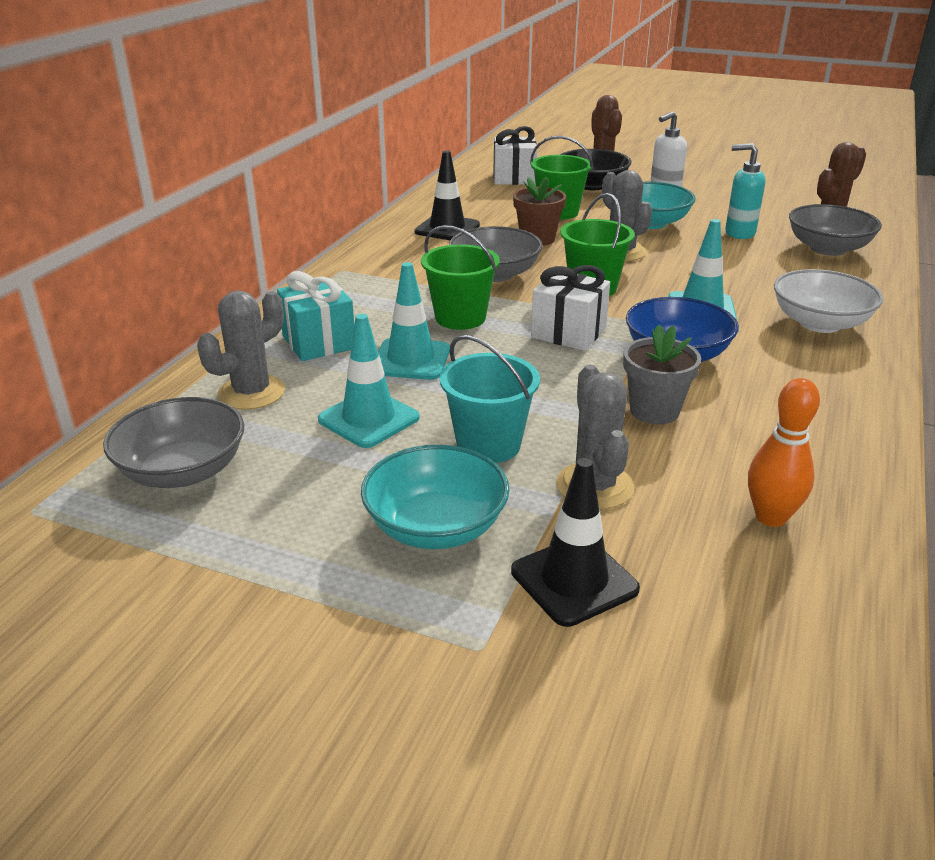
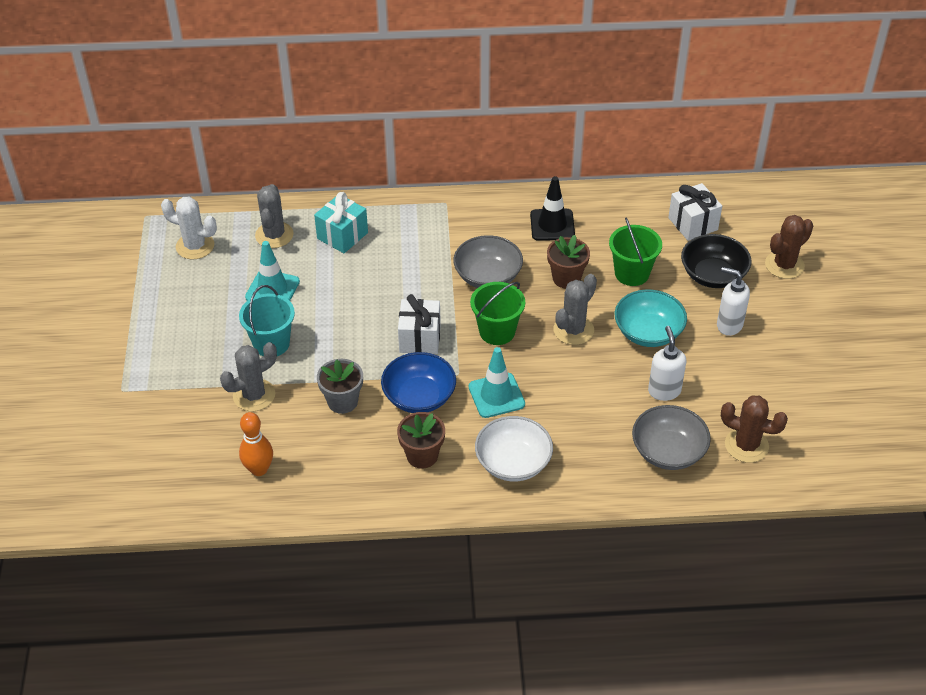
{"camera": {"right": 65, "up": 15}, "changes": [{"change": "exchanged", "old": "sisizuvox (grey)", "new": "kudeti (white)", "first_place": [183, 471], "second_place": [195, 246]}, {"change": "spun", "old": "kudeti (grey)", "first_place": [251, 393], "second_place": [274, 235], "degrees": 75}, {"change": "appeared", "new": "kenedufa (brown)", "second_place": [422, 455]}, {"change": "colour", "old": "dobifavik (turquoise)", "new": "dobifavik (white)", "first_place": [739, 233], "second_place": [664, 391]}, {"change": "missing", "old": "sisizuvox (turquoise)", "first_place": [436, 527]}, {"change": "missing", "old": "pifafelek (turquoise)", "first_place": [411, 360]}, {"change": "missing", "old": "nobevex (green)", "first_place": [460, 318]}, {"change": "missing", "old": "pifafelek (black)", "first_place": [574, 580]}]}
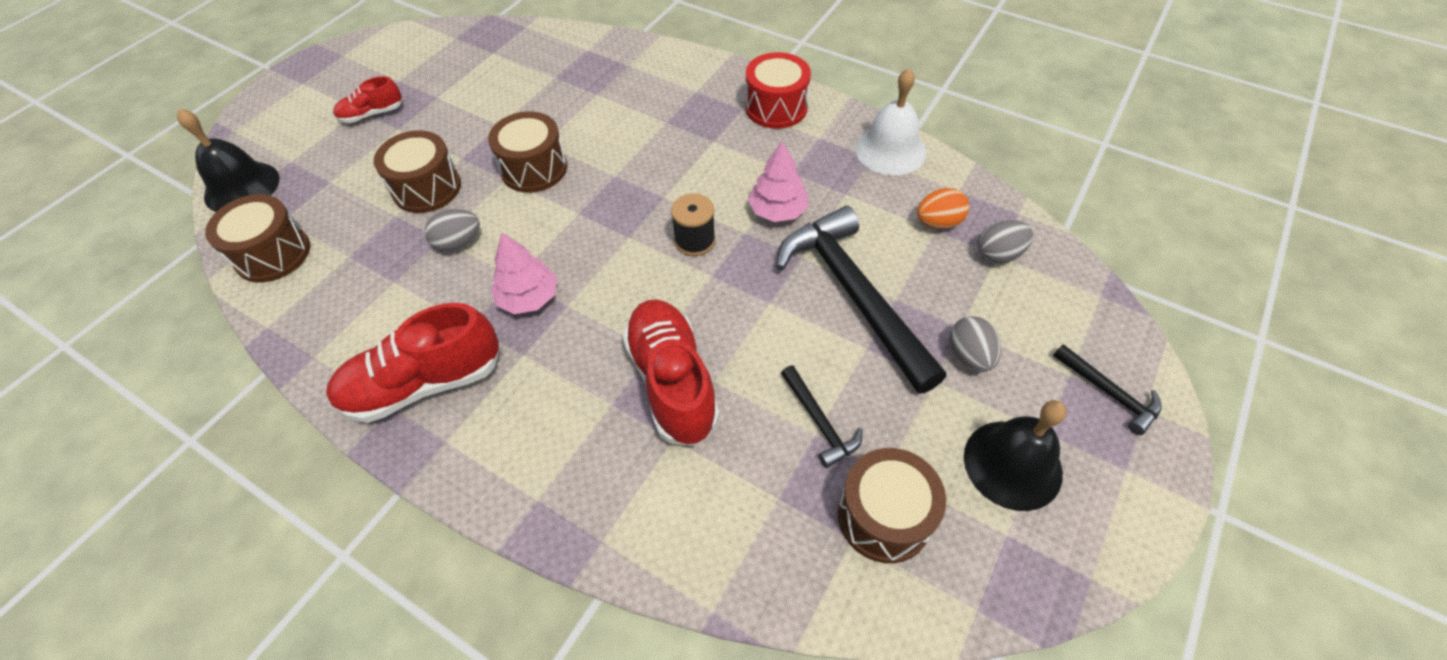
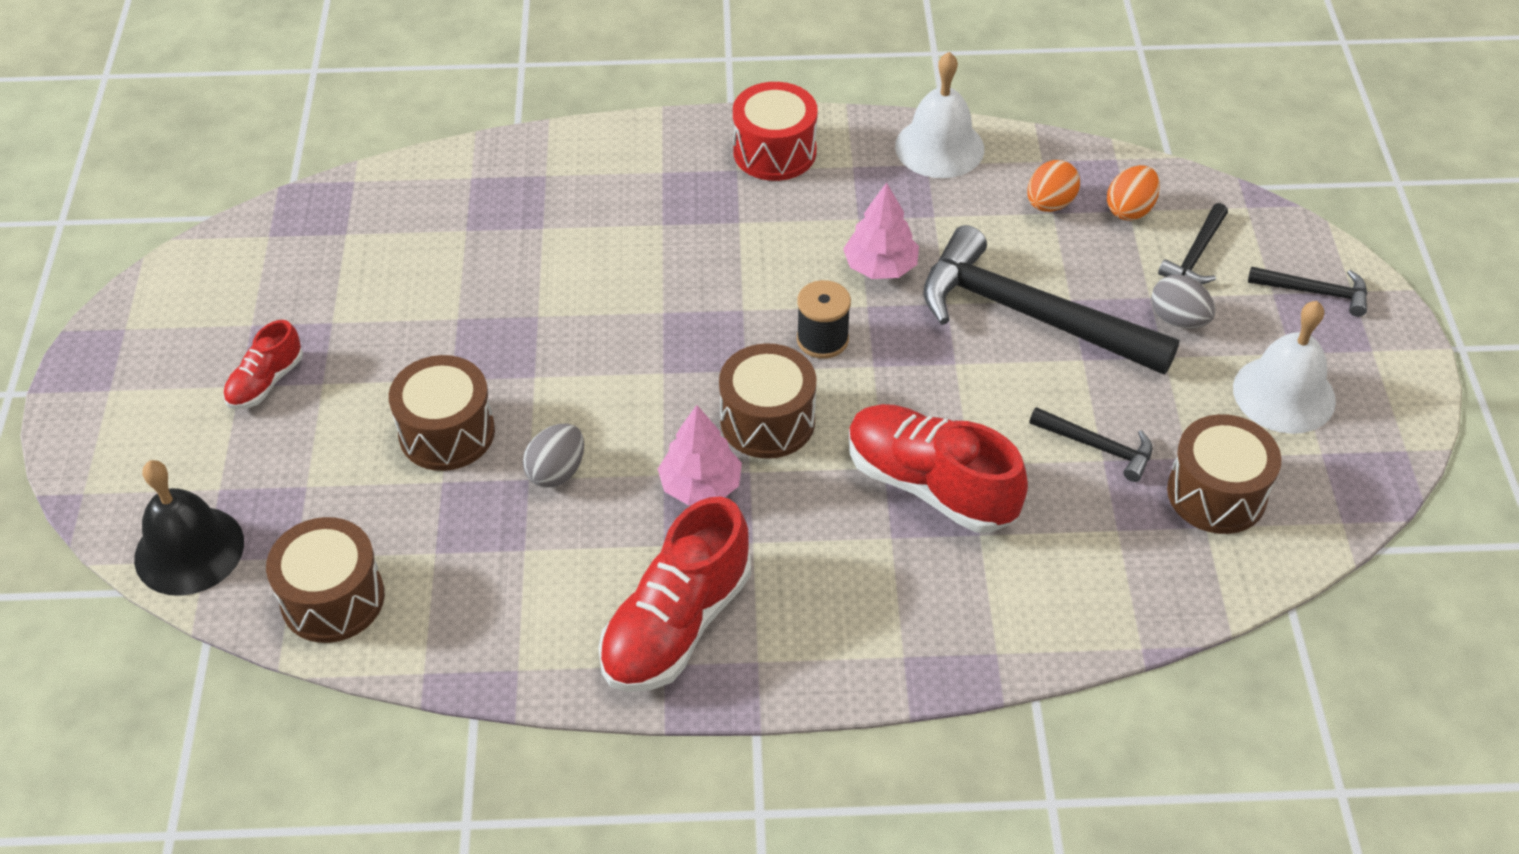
{"camera": {"right": -35, "up": -5}, "changes": [{"change": "relocated", "old": "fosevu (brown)", "first_place": [534, 168], "second_place": [767, 421]}, {"change": "colour", "old": "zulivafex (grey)", "new": "zulivafex (orange)", "first_place": [998, 254], "second_place": [1130, 210]}, {"change": "appeared", "new": "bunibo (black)", "second_place": [1196, 255]}, {"change": "colour", "old": "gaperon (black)", "new": "gaperon (white)", "first_place": [1012, 464], "second_place": [1284, 394]}]}
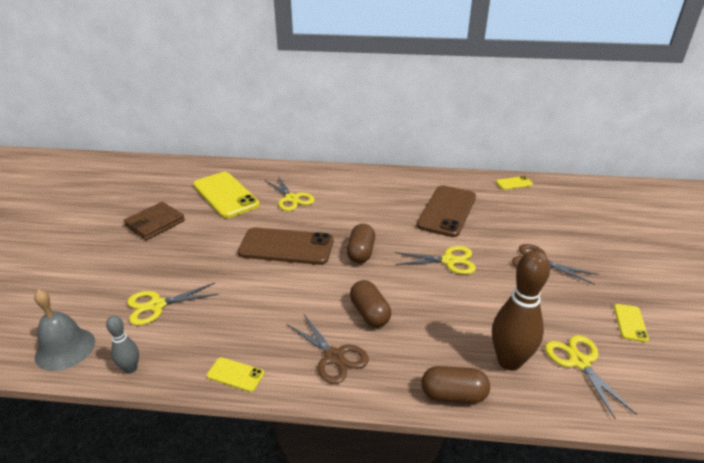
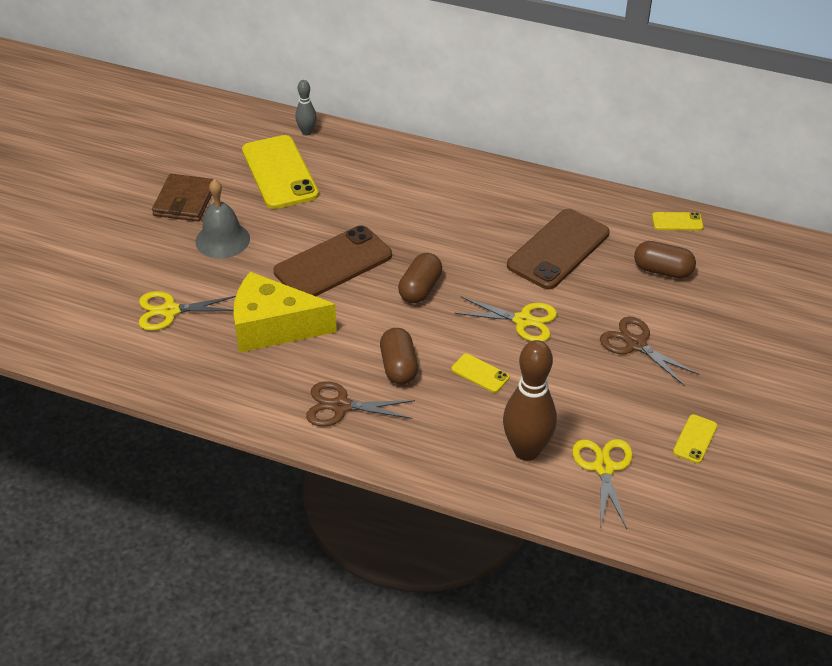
{"camera": {"right": 15, "up": 10}, "changes": [{"change": "spun", "old": "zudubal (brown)", "first_place": [155, 223], "second_place": [185, 201], "degrees": -45}, {"change": "relocated", "old": "gaperon (grey)", "first_place": [65, 349], "second_place": [222, 240]}, {"change": "appeared", "new": "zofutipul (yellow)", "second_place": [273, 327]}, {"change": "spun", "old": "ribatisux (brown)", "first_place": [286, 246], "second_place": [333, 263], "degrees": -60}, {"change": "relocated", "old": "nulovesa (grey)", "first_place": [130, 368], "second_place": [307, 132]}, {"change": "spun", "old": "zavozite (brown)", "first_place": [334, 357], "second_place": [341, 406], "degrees": 120}, {"change": "relocated", "old": "ribatisux (yellow)", "first_place": [235, 374], "second_place": [480, 373]}, {"change": "relocated", "old": "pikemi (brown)", "first_place": [453, 395], "second_place": [662, 270]}, {"change": "missing", "old": "zavozite (yellow)", "first_place": [291, 198]}]}
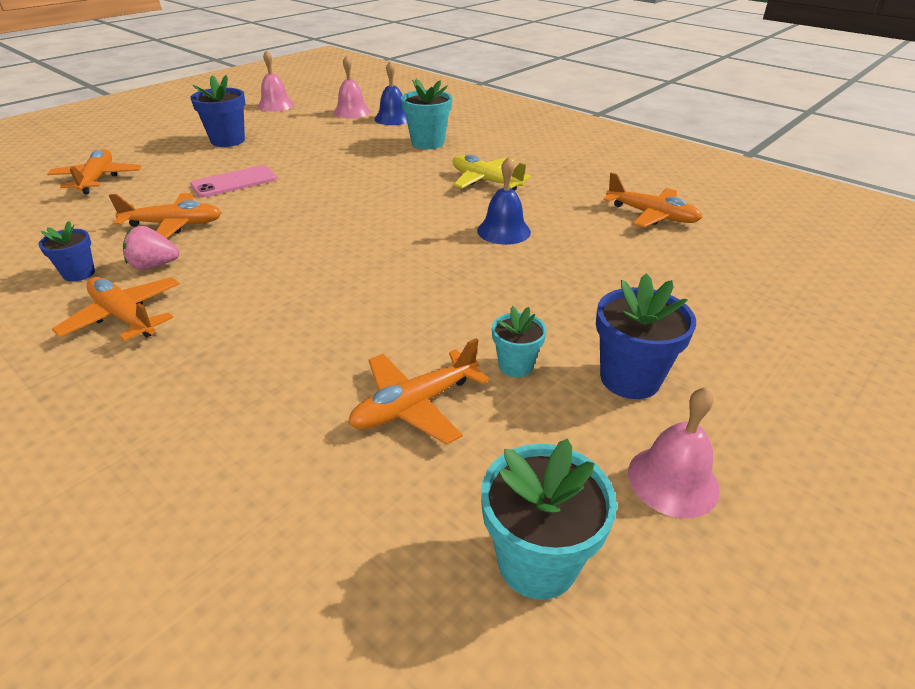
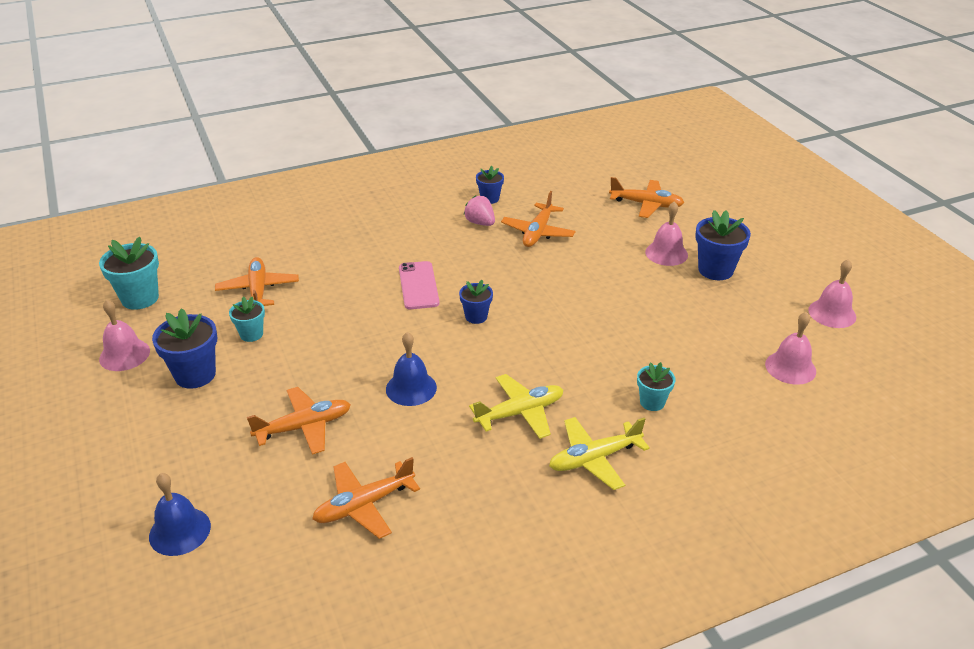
{"camera": {"right": 115, "up": 0}, "changes": [{"change": "relocated", "old": "gaperon (blue)", "first_place": [393, 118], "second_place": [180, 531]}, {"change": "relocated", "old": "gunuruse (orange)", "first_place": [124, 316], "second_place": [304, 427]}, {"change": "relocated", "old": "ribatisux (pink)", "first_place": [234, 182], "second_place": [418, 285]}, {"change": "appeared", "new": "kenedufa (blue)", "second_place": [476, 316]}, {"change": "spun", "old": "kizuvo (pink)", "first_place": [154, 266], "second_place": [480, 223], "degrees": -60}, {"change": "appeared", "new": "gunuruse (yellow)", "second_place": [594, 459]}, {"change": "size", "old": "kenedufa (turquoise)", "first_place": [427, 143], "second_place": [652, 402], "factor": 0.6}, {"change": "appeared", "new": "gaperon (pink)", "second_place": [666, 253]}]}
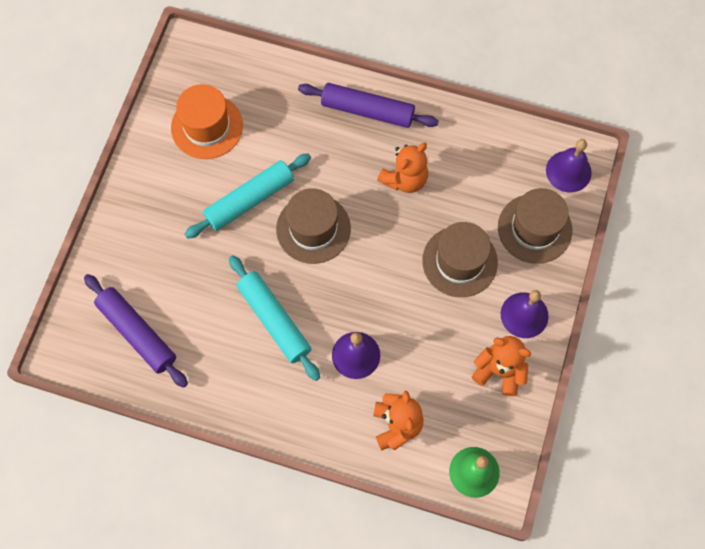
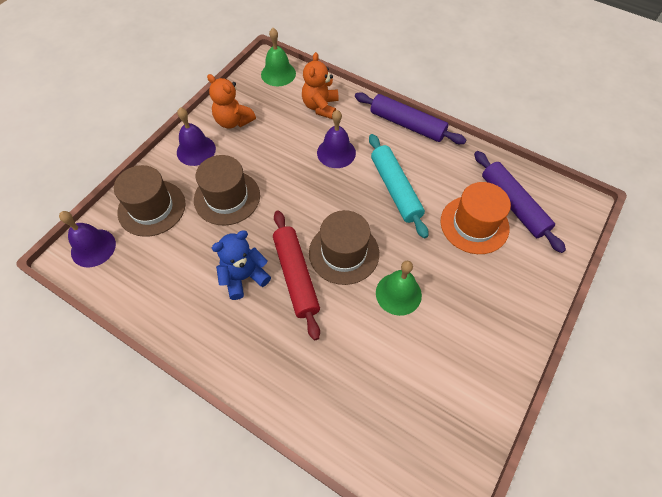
{"camera": {"right": -165, "up": -10}, "changes": [{"change": "colour", "old": "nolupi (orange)", "new": "nolupi (blue)", "first_place": [404, 179], "second_place": [244, 277]}, {"change": "appeared", "new": "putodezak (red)", "second_place": [296, 276]}, {"change": "relocated", "old": "putodezak (purple)", "first_place": [367, 110], "second_place": [407, 125]}, {"change": "exchanged", "old": "putodezak (turquoise)", "new": "gaperon (green)", "first_place": [249, 200], "second_place": [398, 293]}, {"change": "relocated", "old": "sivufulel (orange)", "first_place": [207, 126], "second_place": [474, 224]}]}
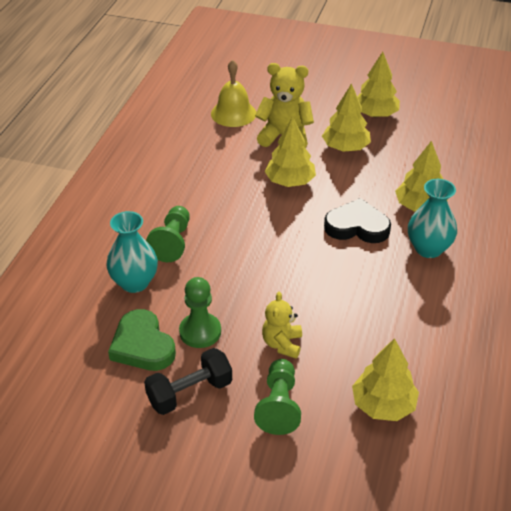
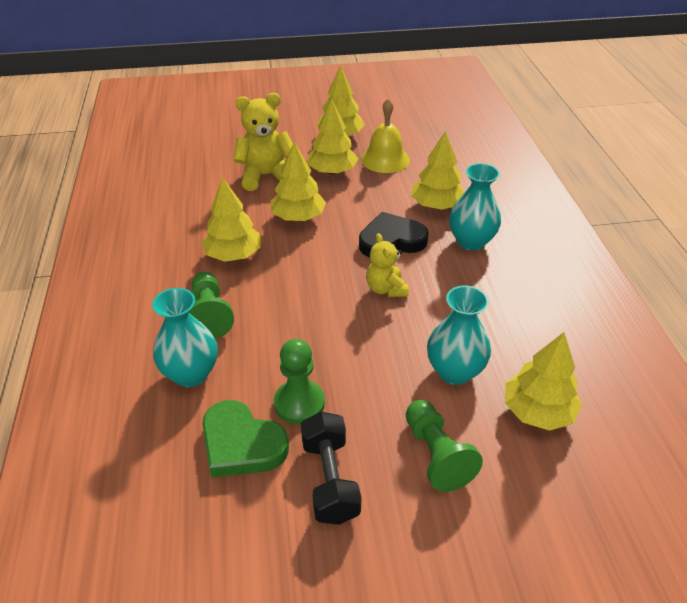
{"camera": {"right": -25, "up": 0}, "changes": [{"change": "appeared", "new": "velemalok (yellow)", "second_place": [233, 255]}, {"change": "spun", "old": "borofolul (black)", "first_place": [189, 393], "second_place": [330, 480], "degrees": -45}, {"change": "relocated", "old": "gaperon (yellow)", "first_place": [233, 113], "second_place": [385, 159]}, {"change": "relocated", "old": "nolupi (yellow)", "first_place": [282, 344], "second_place": [386, 289]}, {"change": "appeared", "new": "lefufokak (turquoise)", "second_place": [454, 371]}]}
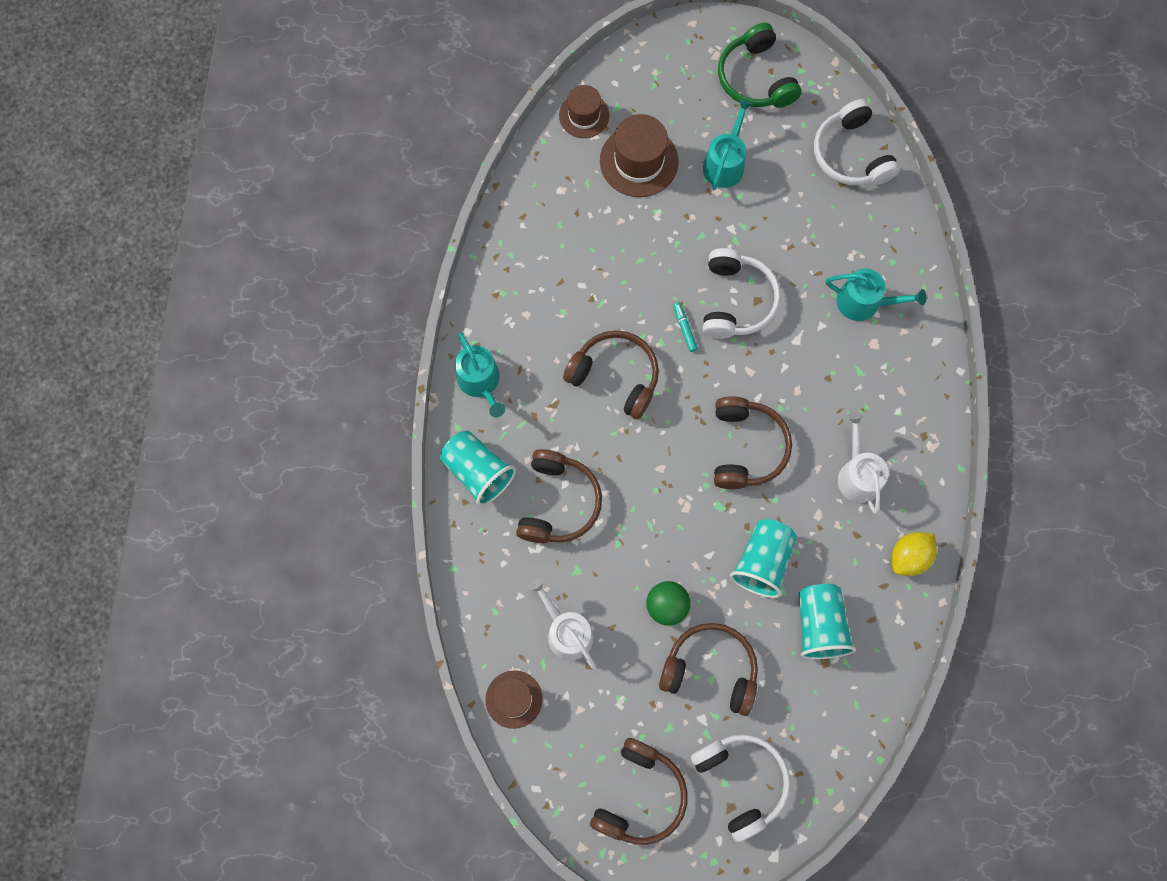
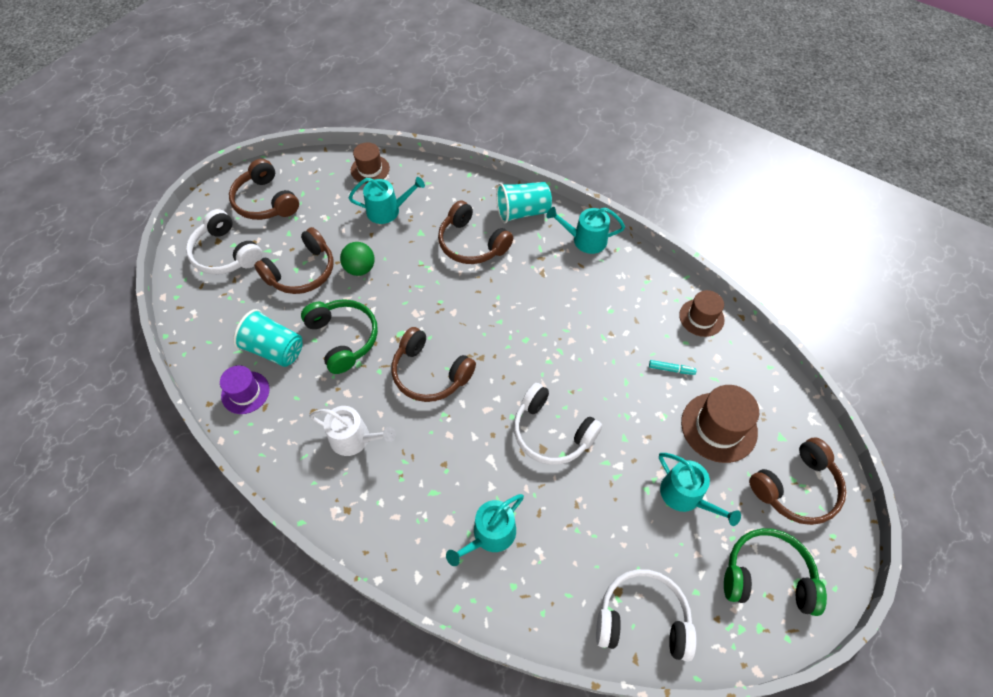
{"camera": {"right": 120, "up": -15}, "changes": [{"change": "spun", "old": "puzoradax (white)", "first_place": [741, 781], "second_place": [226, 253], "degrees": 45}, {"change": "appeared", "new": "sivufulel (purple)", "second_place": [245, 392]}, {"change": "exchanged", "old": "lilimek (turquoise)", "new": "puzoradax (green)", "first_place": [762, 562], "second_place": [343, 338]}, {"change": "colour", "old": "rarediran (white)", "new": "rarediran (turquoise)", "first_place": [566, 631], "second_place": [387, 210]}, {"change": "relocated", "old": "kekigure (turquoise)", "first_place": [684, 328], "second_place": [671, 369]}, {"change": "relocated", "old": "sivufulel (brown)", "first_place": [584, 115], "second_place": [701, 317]}, {"change": "relocated", "old": "puzoradax (brown)", "first_place": [615, 376], "second_place": [796, 488]}, {"change": "missing", "old": "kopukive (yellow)", "first_place": [909, 557]}]}
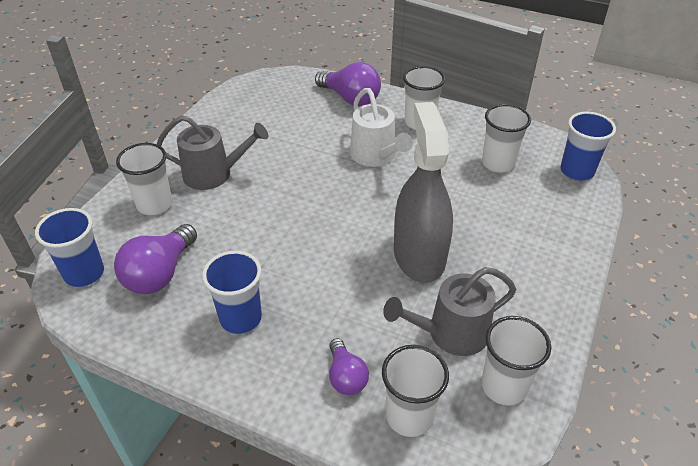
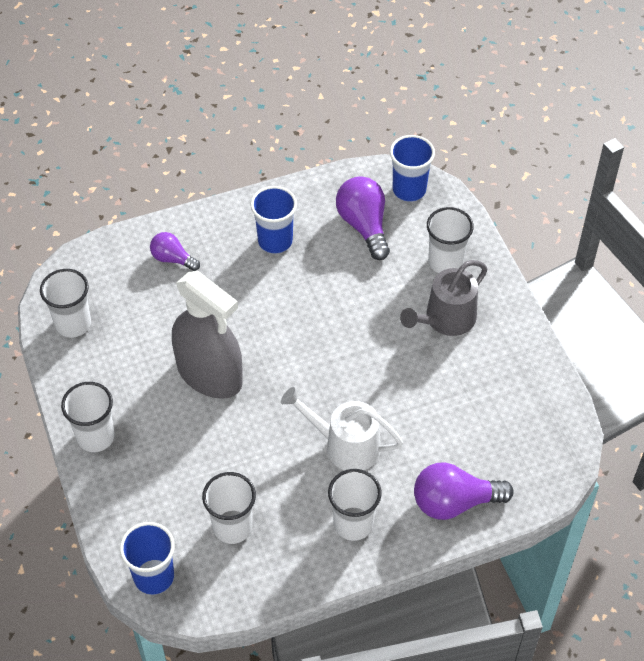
{"camera": {"right": 135, "up": 10}, "changes": [{"change": "relocated", "old": "lilimek (white)", "first_place": [409, 416], "second_place": [95, 437]}, {"change": "missing", "old": "rarediran (grey)", "first_place": [451, 333]}]}
